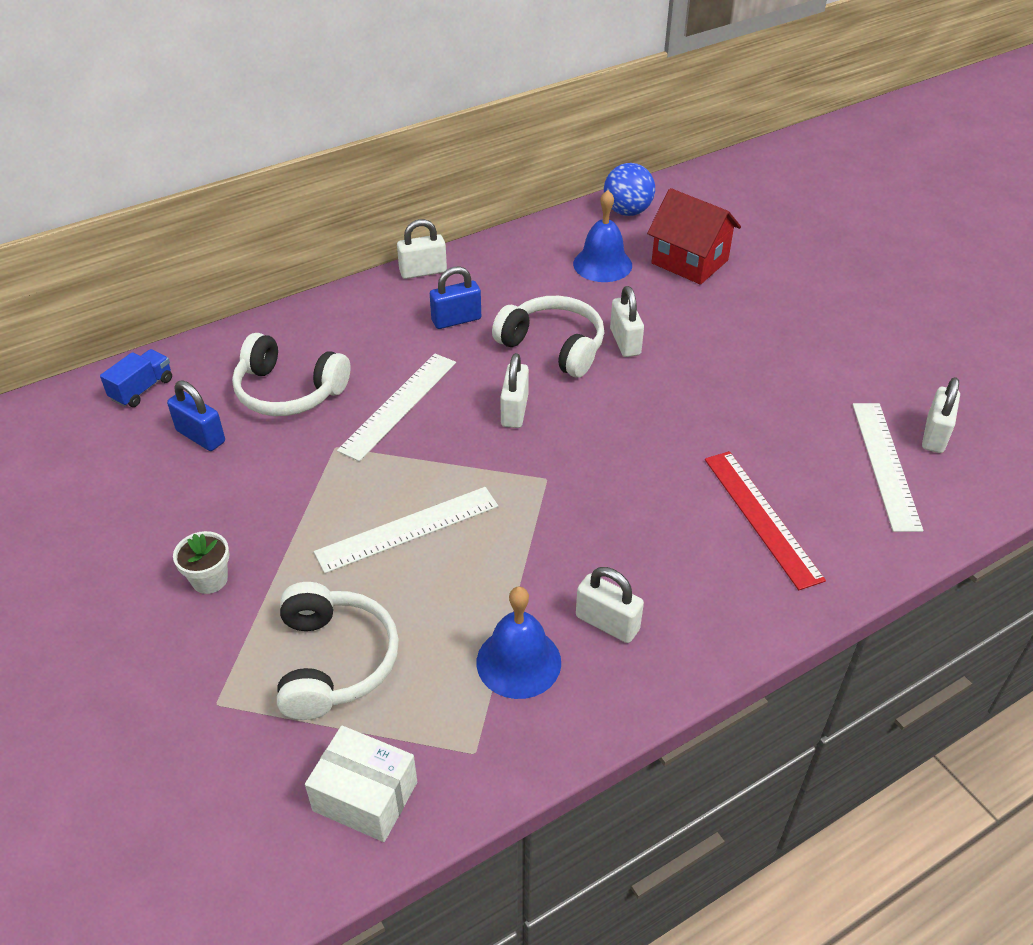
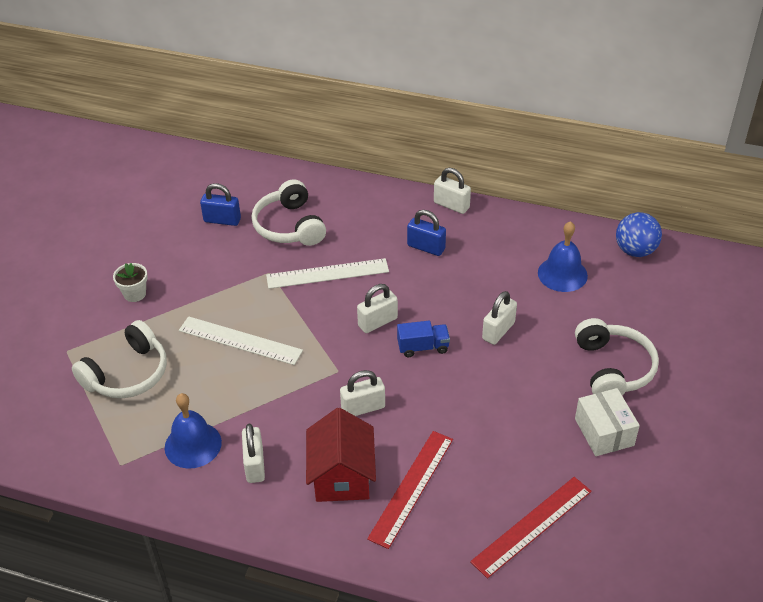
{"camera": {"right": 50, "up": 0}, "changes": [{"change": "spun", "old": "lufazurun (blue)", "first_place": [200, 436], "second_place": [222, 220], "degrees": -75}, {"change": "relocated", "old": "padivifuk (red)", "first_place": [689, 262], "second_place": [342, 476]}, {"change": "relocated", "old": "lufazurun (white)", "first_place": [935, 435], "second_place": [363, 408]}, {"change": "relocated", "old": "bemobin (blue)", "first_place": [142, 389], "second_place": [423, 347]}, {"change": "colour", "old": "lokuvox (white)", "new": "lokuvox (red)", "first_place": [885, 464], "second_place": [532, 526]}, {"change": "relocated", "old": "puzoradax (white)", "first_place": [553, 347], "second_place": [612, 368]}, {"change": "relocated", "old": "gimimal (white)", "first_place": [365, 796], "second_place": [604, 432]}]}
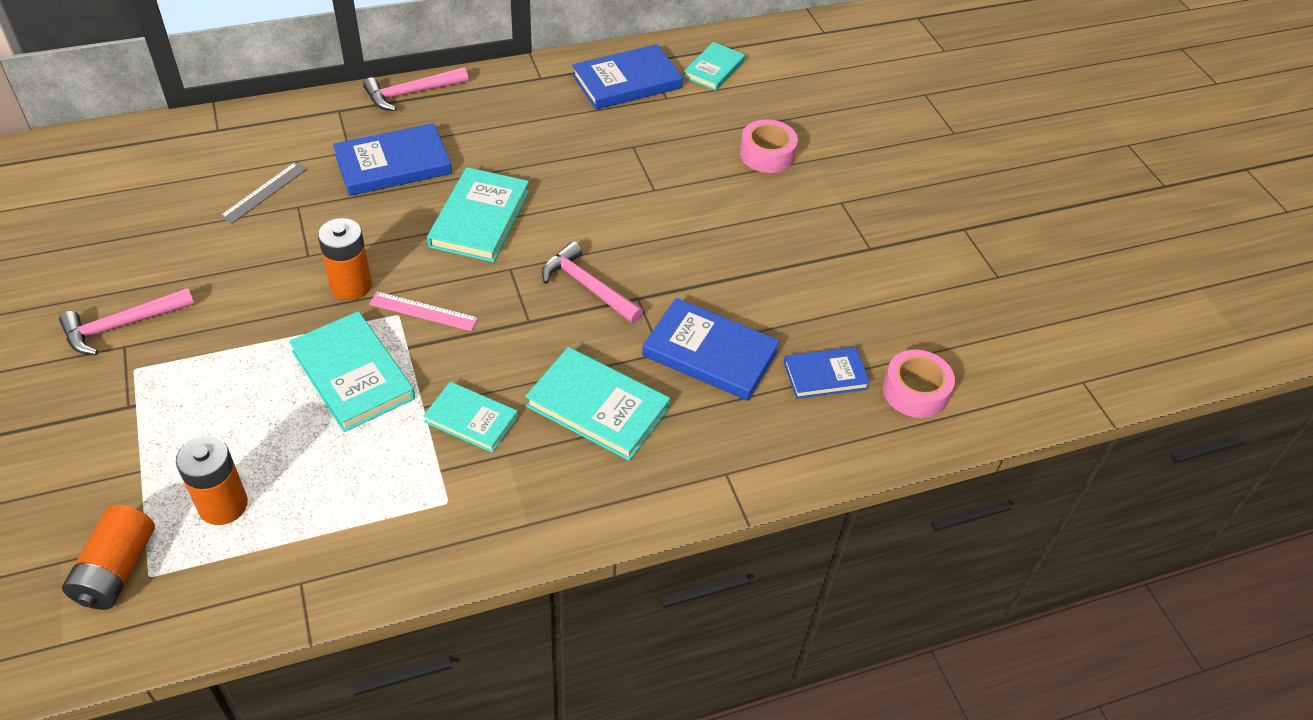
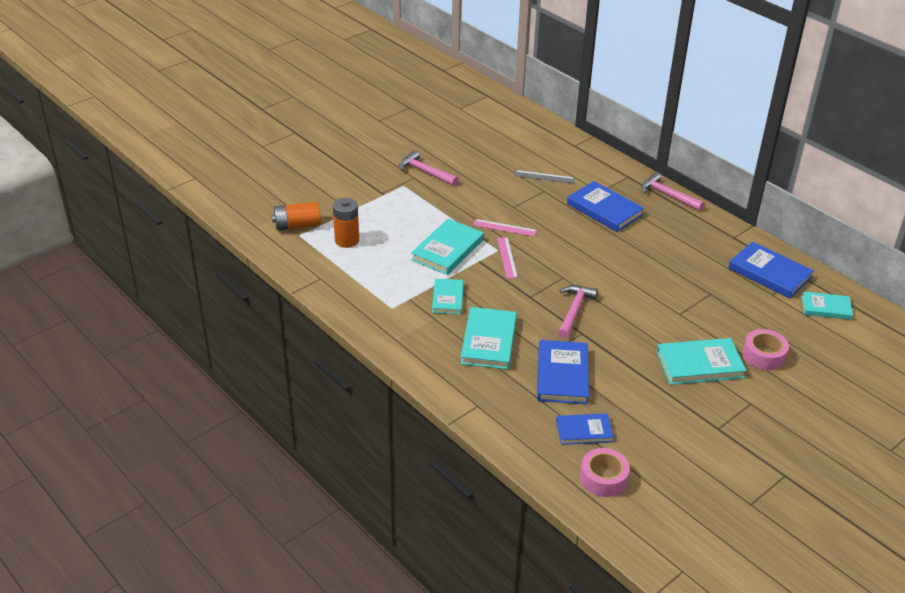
{"camera": {"right": 70, "up": -10}, "changes": [{"change": "exchanged", "old": "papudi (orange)", "new": "lokuvox (pink)", "first_place": [351, 285], "second_place": [504, 228]}, {"change": "spun", "old": "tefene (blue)", "first_place": [825, 375], "second_place": [584, 431], "degrees": -60}, {"change": "relocated", "old": "tefene (turquoise)", "first_place": [480, 219], "second_place": [700, 364]}]}
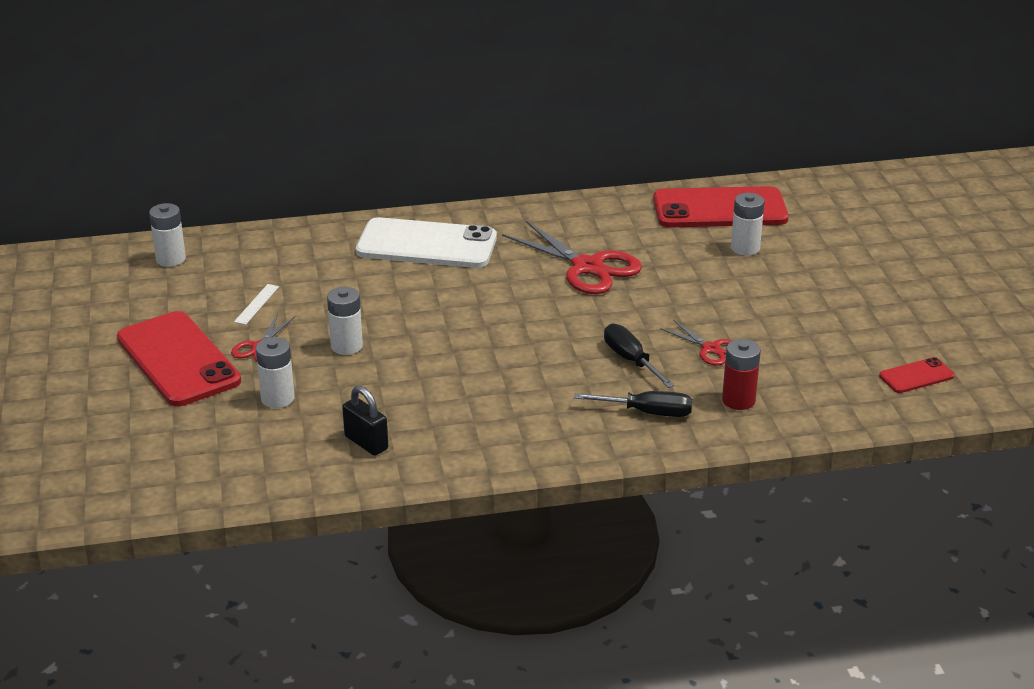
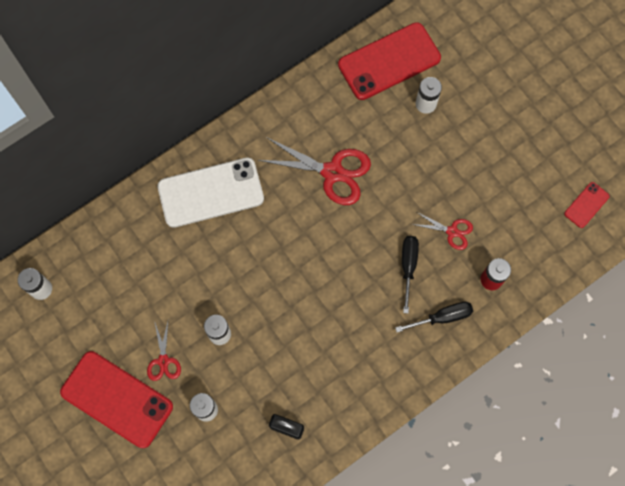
{"camera": {"right": -25, "up": 40}, "changes": [{"change": "spun", "old": "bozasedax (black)", "first_place": [631, 360], "second_place": [408, 266], "degrees": 60}, {"change": "missing", "old": "lokuvox (white)", "first_place": [257, 304]}]}
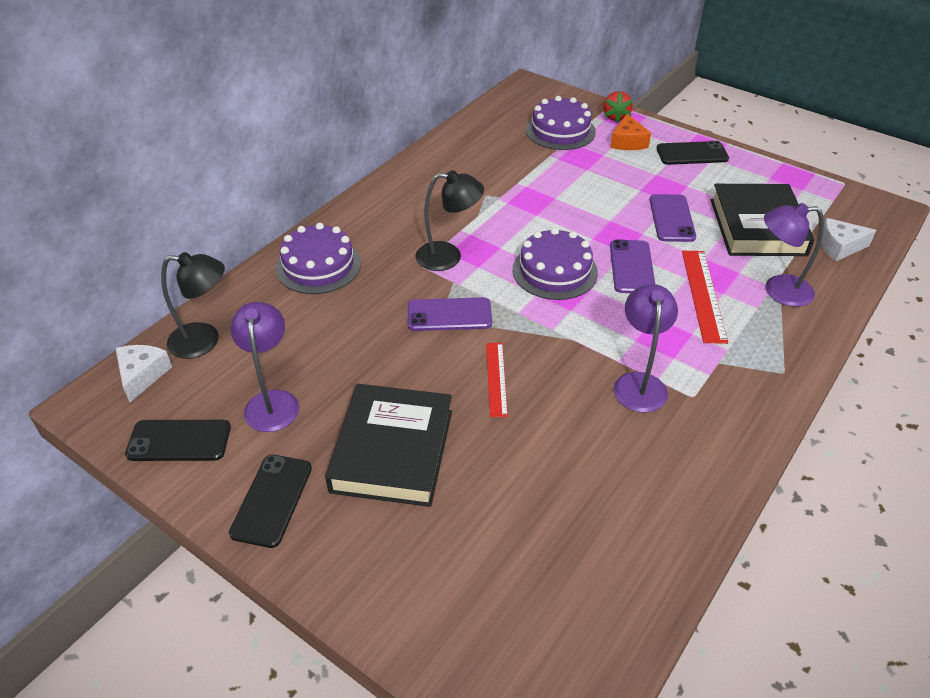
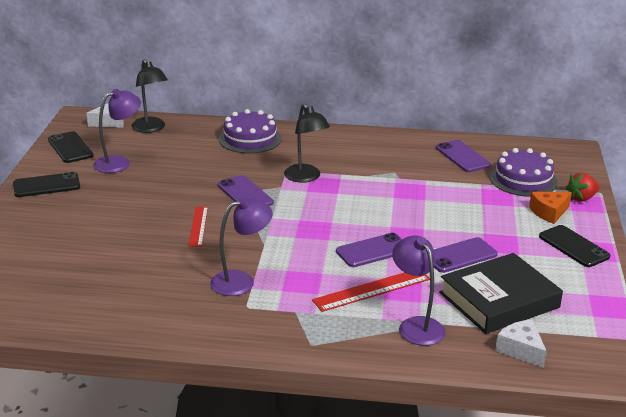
{"camera": {"right": 60, "up": -15}, "changes": [{"change": "spun", "old": "lokuvox (red)", "first_place": [496, 378], "second_place": [198, 226], "degrees": -60}, {"change": "appeared", "new": "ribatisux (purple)", "second_place": [462, 157]}, {"change": "missing", "old": "tefene (black)", "first_place": [392, 450]}, {"change": "missing", "old": "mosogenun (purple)", "first_place": [554, 271]}]}
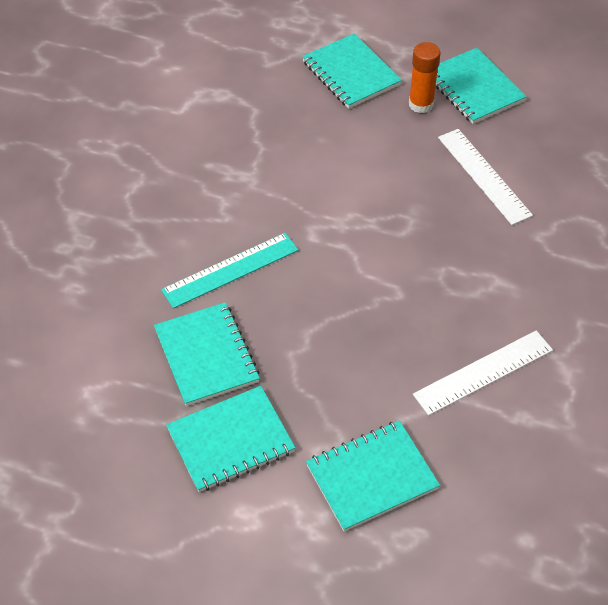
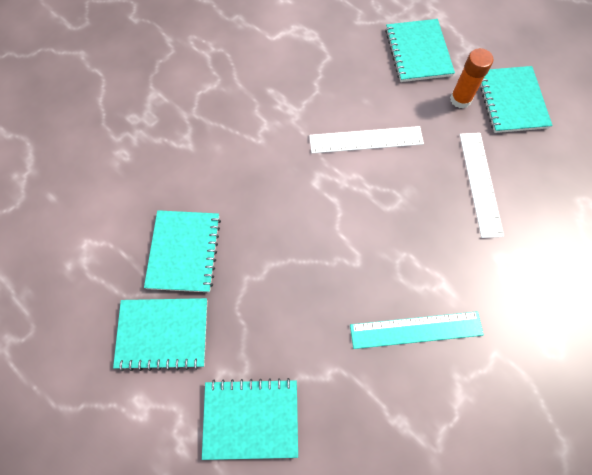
{"camera": {"right": 25, "up": 15}, "changes": [{"change": "relocated", "old": "lokuvox (white)", "first_place": [483, 372], "second_place": [366, 140]}, {"change": "relocated", "old": "lokuvox (turquoise)", "first_place": [230, 270], "second_place": [416, 330]}]}
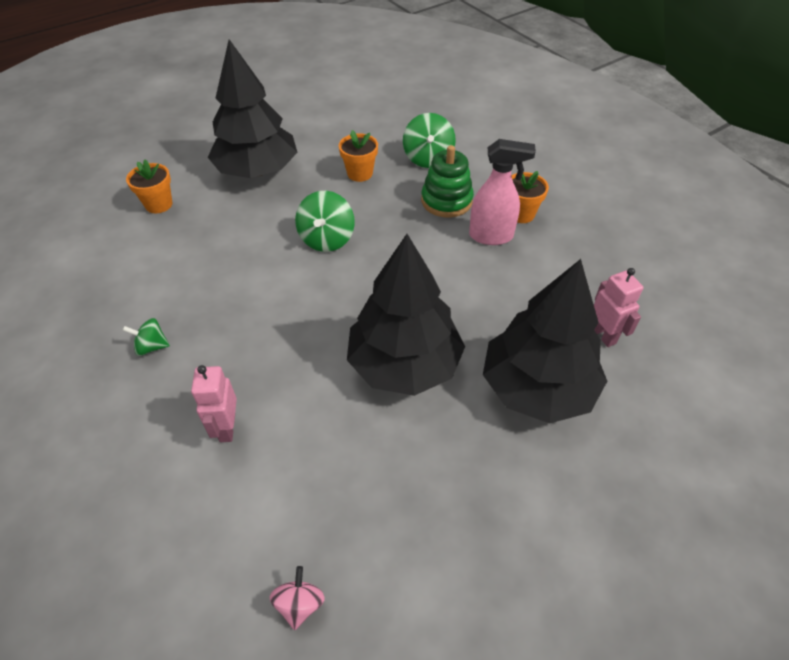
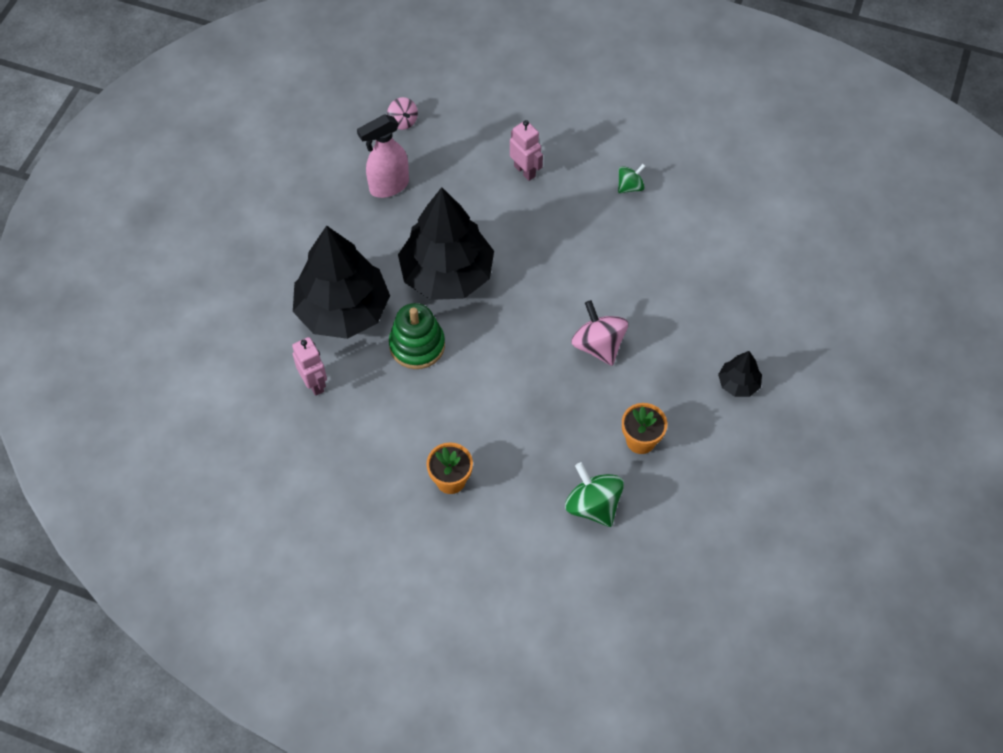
{"camera": {"right": 145, "up": 10}, "changes": [{"change": "spun", "old": "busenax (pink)", "first_place": [603, 335], "second_place": [314, 383], "degrees": -150}, {"change": "relocated", "old": "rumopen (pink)", "first_place": [491, 236], "second_place": [388, 186]}, {"change": "relocated", "old": "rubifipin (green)", "first_place": [446, 201], "second_place": [417, 345]}, {"change": "colour", "old": "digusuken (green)", "new": "digusuken (pink)", "first_place": [327, 239], "second_place": [598, 345]}, {"change": "size", "old": "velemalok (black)", "first_place": [257, 170], "second_place": [738, 383], "factor": 0.44}, {"change": "missing", "old": "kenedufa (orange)", "first_place": [159, 204]}]}
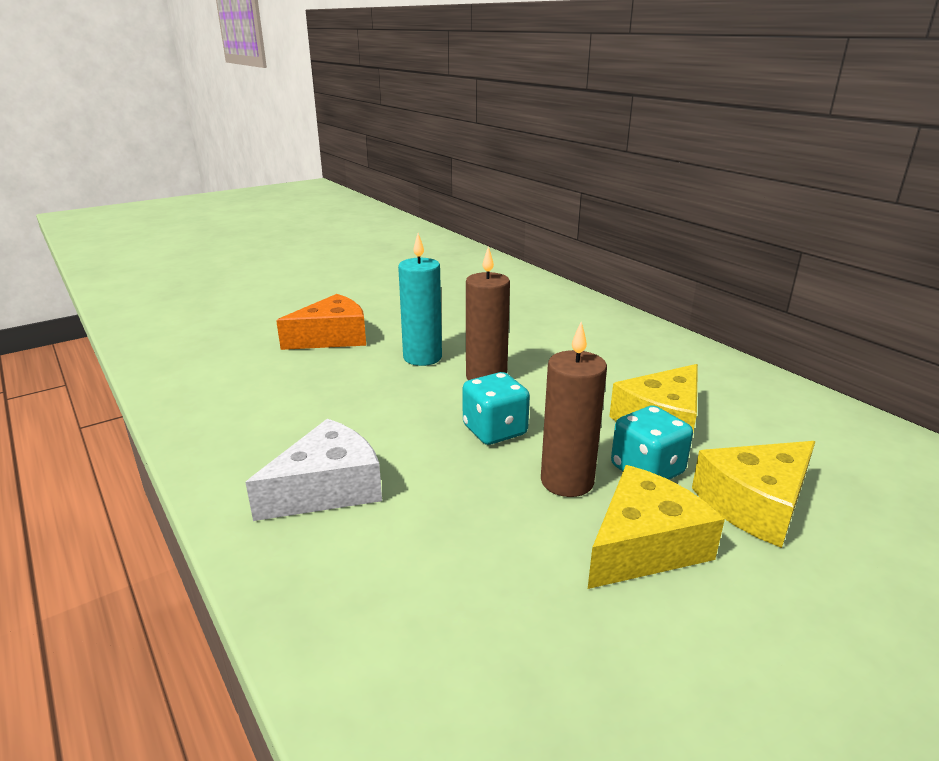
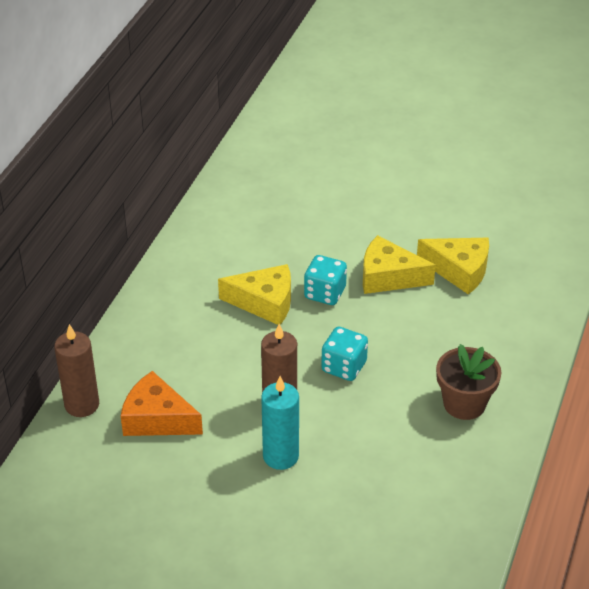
{"camera": {"right": -125, "up": 15}, "changes": [{"change": "relocated", "old": "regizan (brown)", "first_place": [567, 481], "second_place": [82, 404]}, {"change": "relocated", "old": "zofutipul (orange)", "first_place": [332, 337], "second_place": [157, 419]}, {"change": "relocated", "old": "zofutipul (yellow)", "first_place": [755, 504], "second_place": [459, 270]}, {"change": "exchanged", "old": "zofutipul (white)", "new": "kenedufa (brown)", "first_place": [327, 488], "second_place": [464, 404]}]}
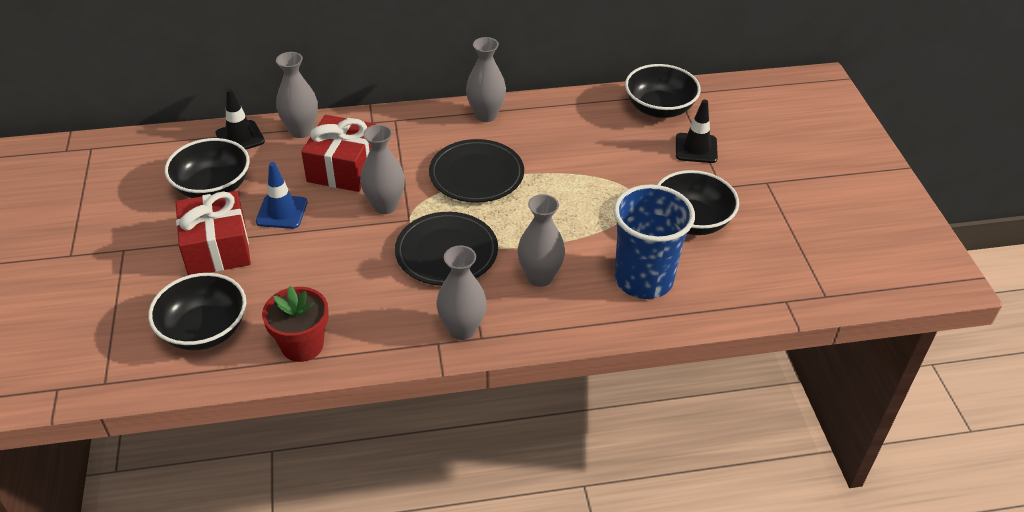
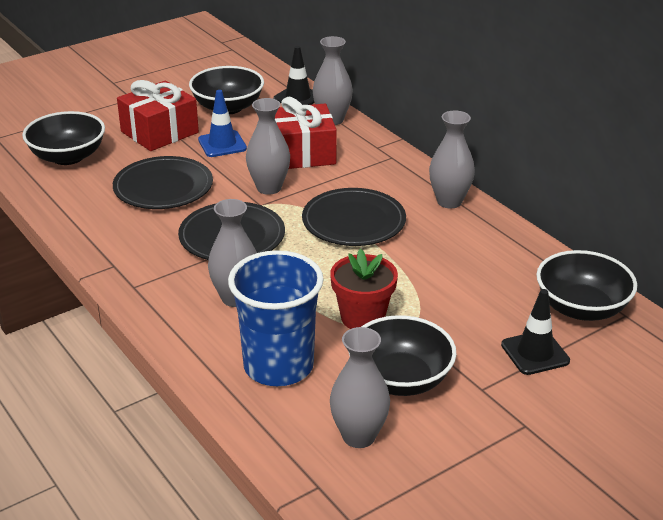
{"camera": {"right": 65, "up": -10}, "changes": [{"change": "appeared", "new": "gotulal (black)", "second_place": [163, 187]}, {"change": "relocated", "old": "kenedufa (red)", "first_place": [302, 345], "second_place": [362, 318]}, {"change": "relocated", "old": "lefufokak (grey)", "first_place": [462, 329], "second_place": [359, 436]}]}
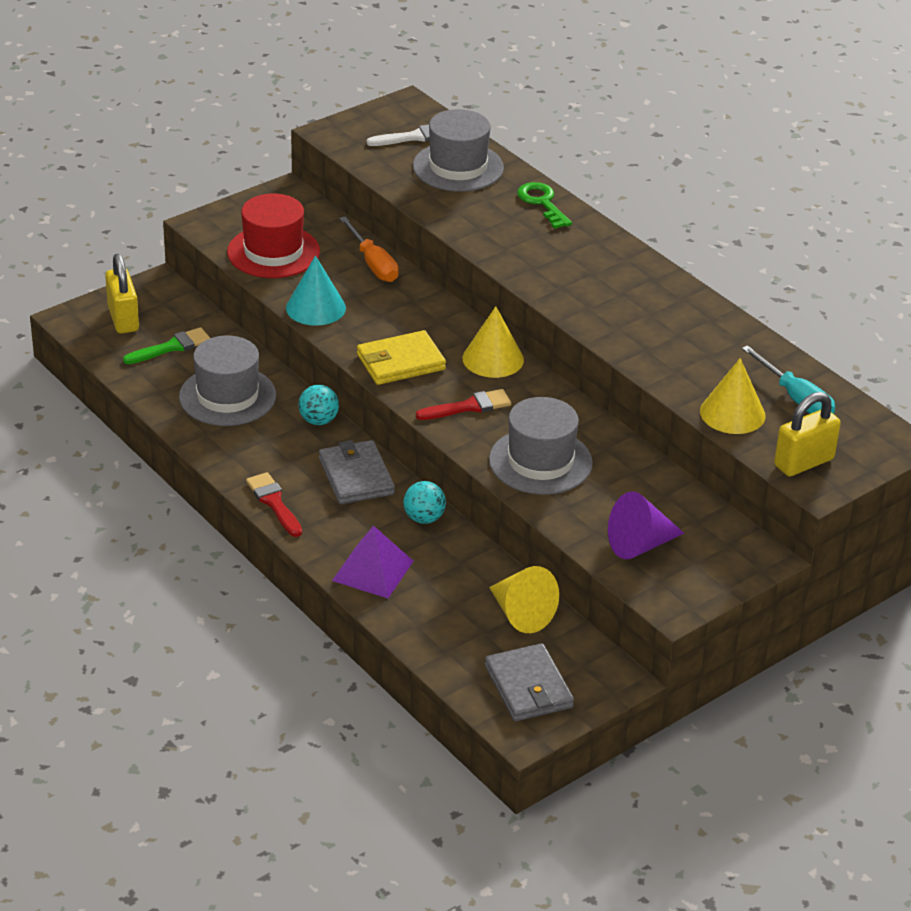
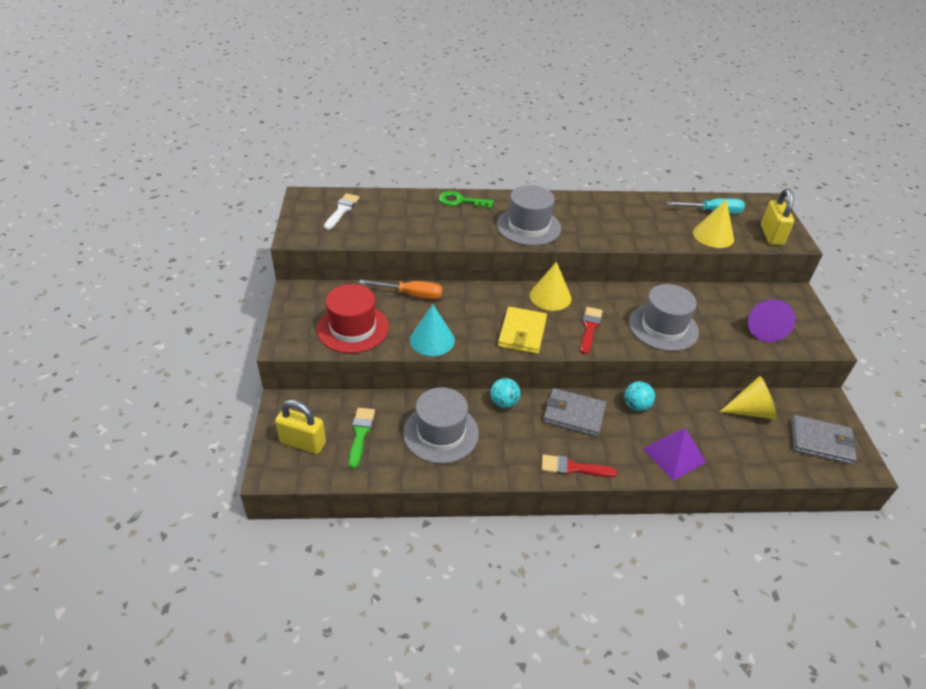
{"camera": {"right": -55, "up": 5}, "changes": [{"change": "relocated", "old": "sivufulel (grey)", "first_place": [458, 167], "second_place": [528, 226]}]}
